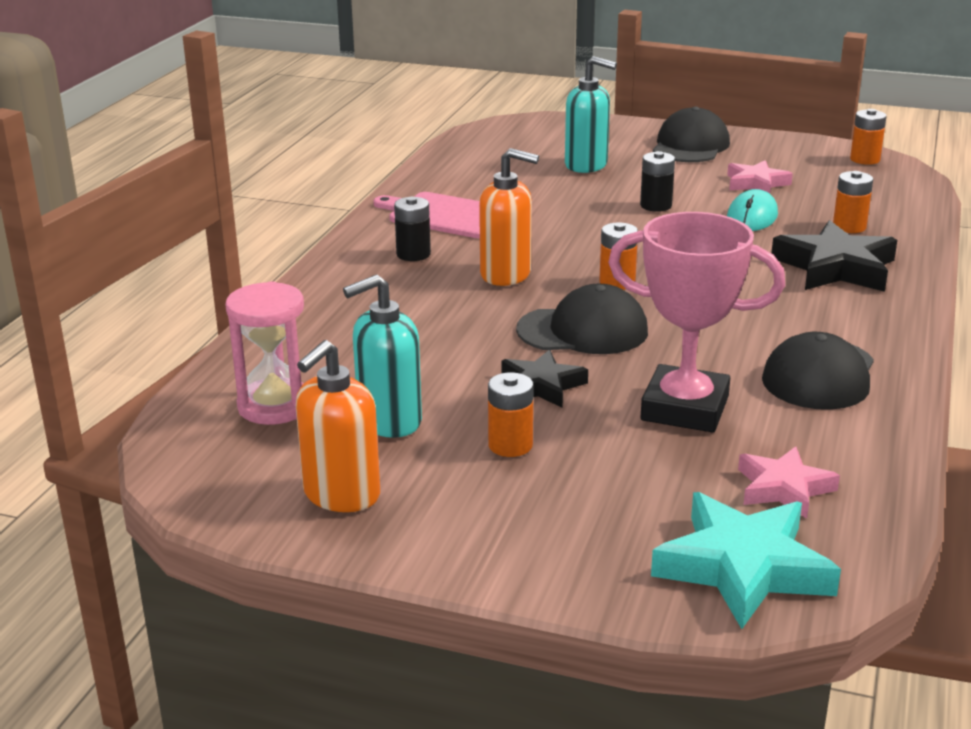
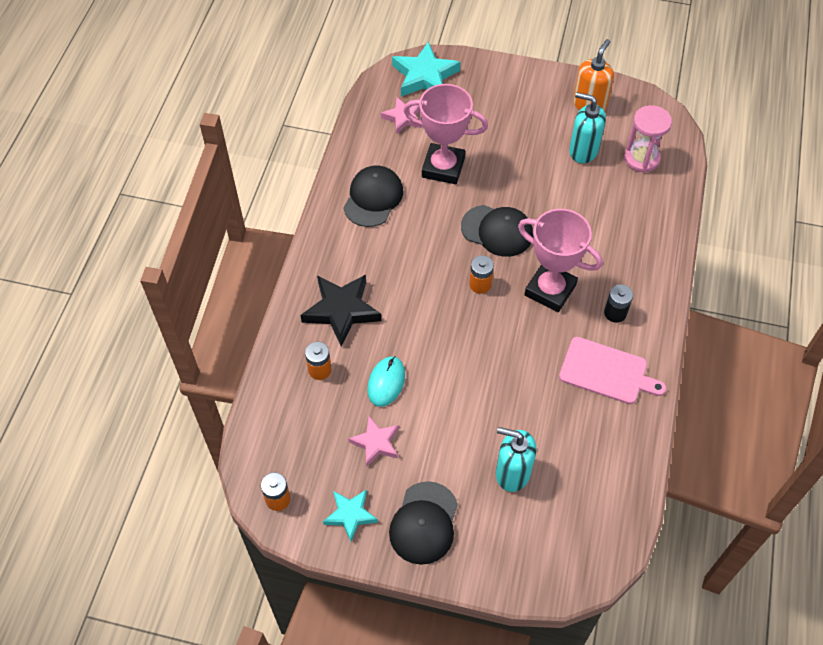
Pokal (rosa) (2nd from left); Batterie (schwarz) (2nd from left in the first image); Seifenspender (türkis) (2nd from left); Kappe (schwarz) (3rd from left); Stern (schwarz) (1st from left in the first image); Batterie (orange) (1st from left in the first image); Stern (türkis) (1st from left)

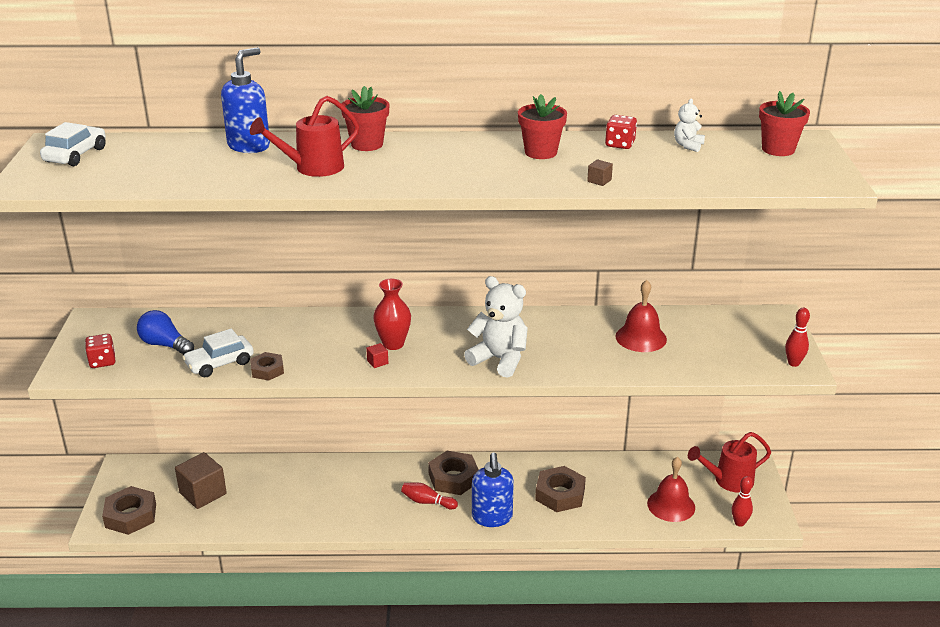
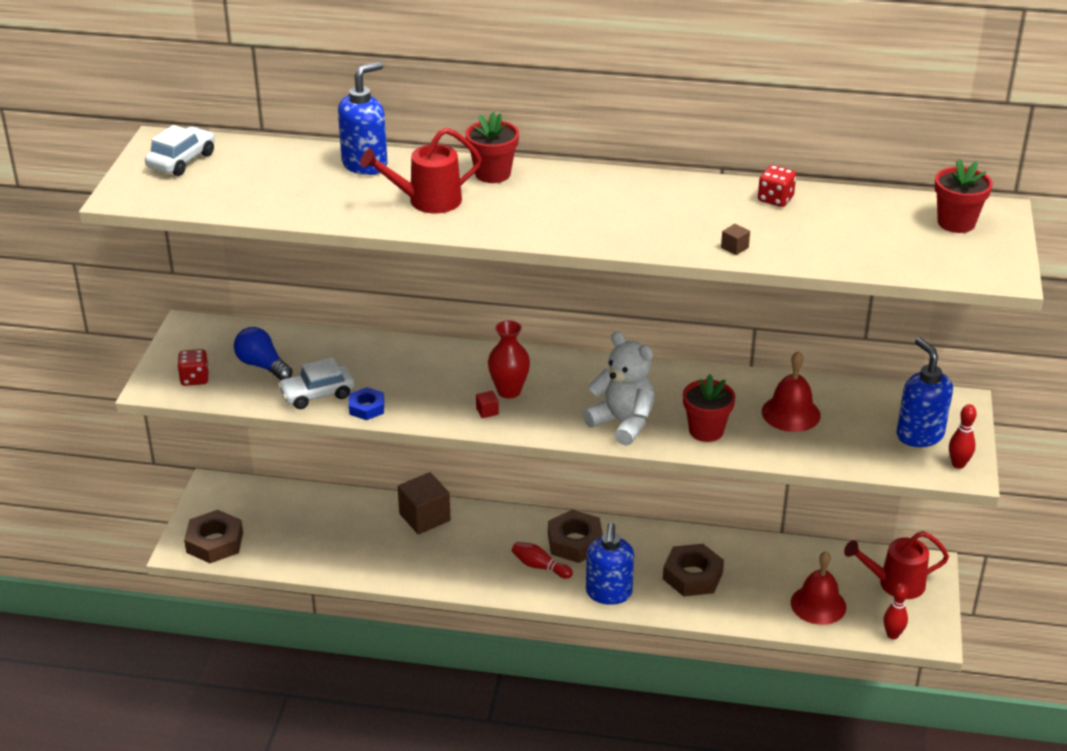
Blumentopf (rot) (2nd from left); Teddybär (weiß) (2nd from left in the first image); Sechskantmutter (blau); Kubus (braun) (1st from left); Seifenspender (blau) (3rd from left)

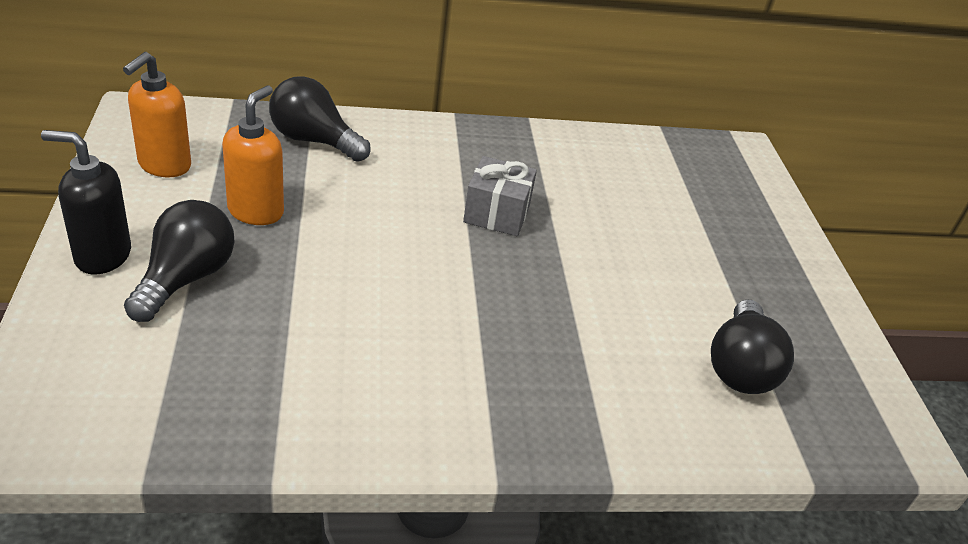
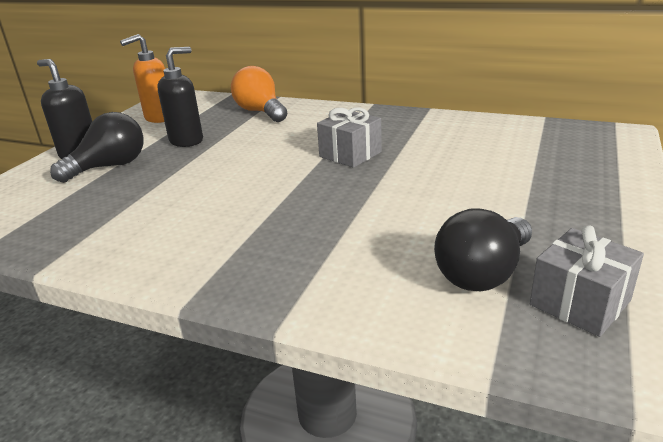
Glühbirne (orange); Seifenspender (schwarz) (2nd from left); Geschenk (grau) (2nd from left)

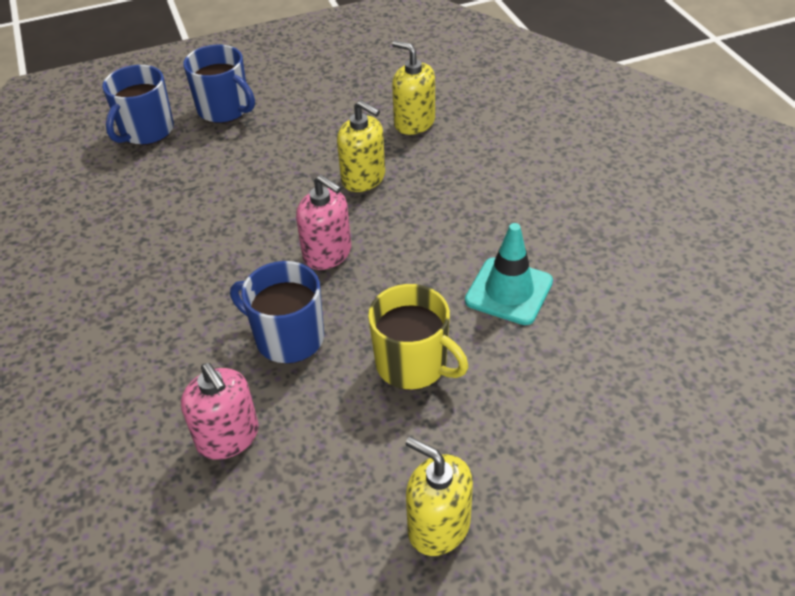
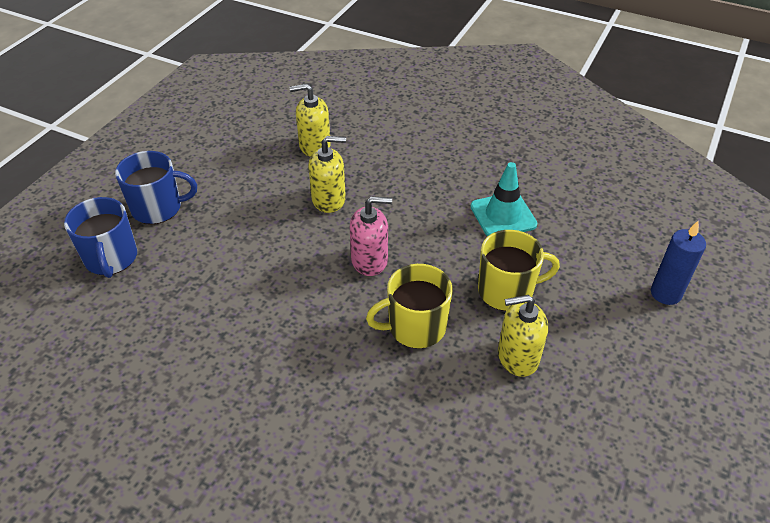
Tasse (gelb) (1st from left); Seifenspender (rosa) (1st from left in the first image); Seifenspender (gelb) (3rd from left); Kerze (blau)

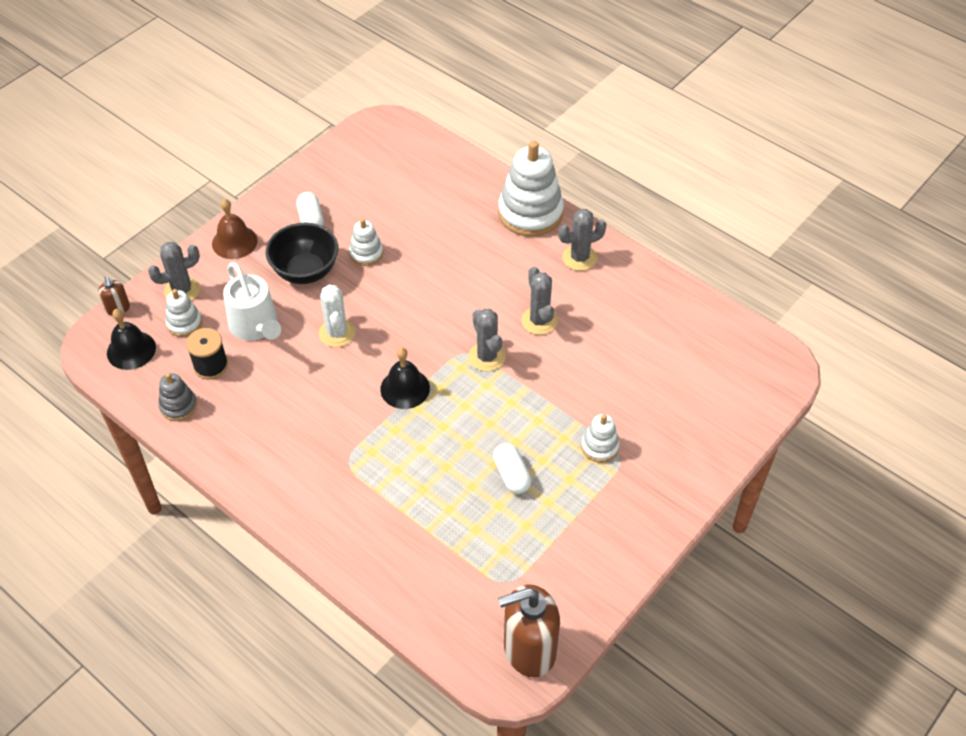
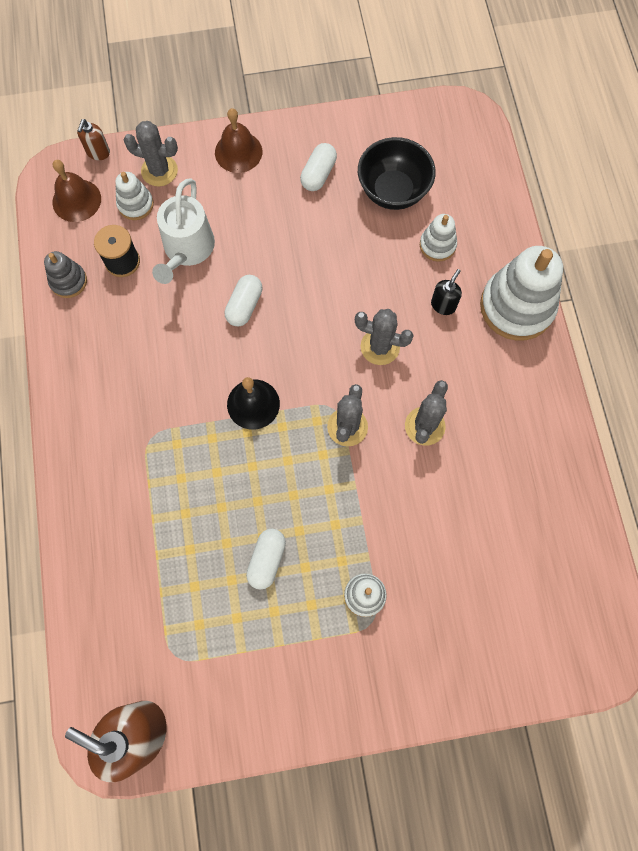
Kaktus (grau) (3rd from left); Stapelspielzeug (weiß) (3rd from left); Schüssel (schwarz); Kapsel (weiß) (1st from left); Glocke (braun) (1st from left); Seifenspender (schwarz)

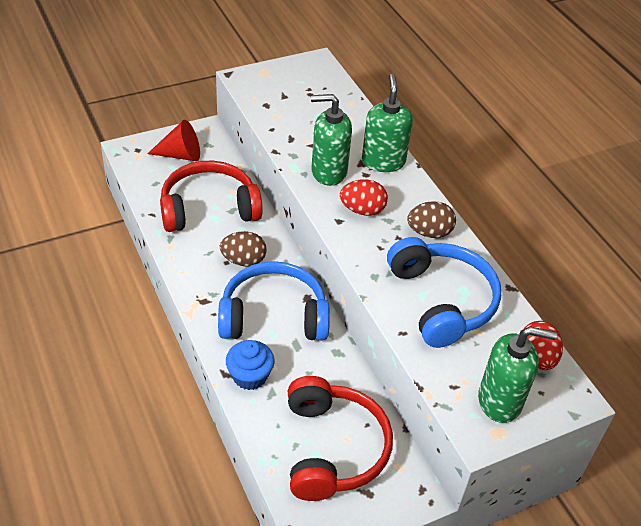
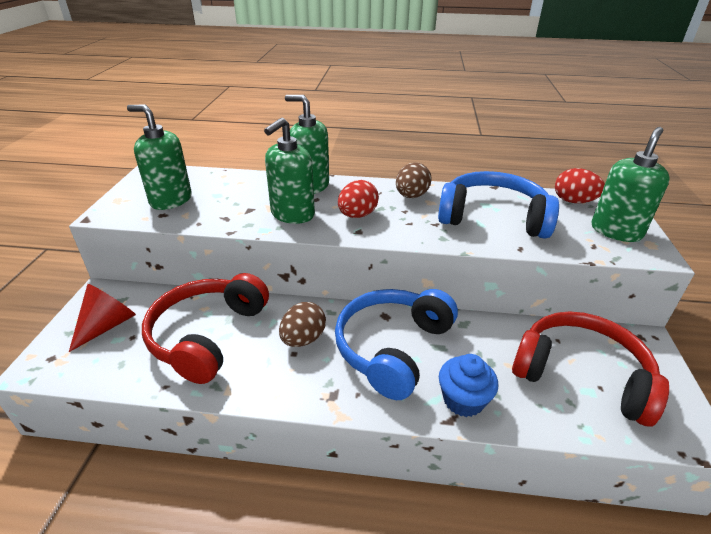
Seifenspender (grün) (1st from left)

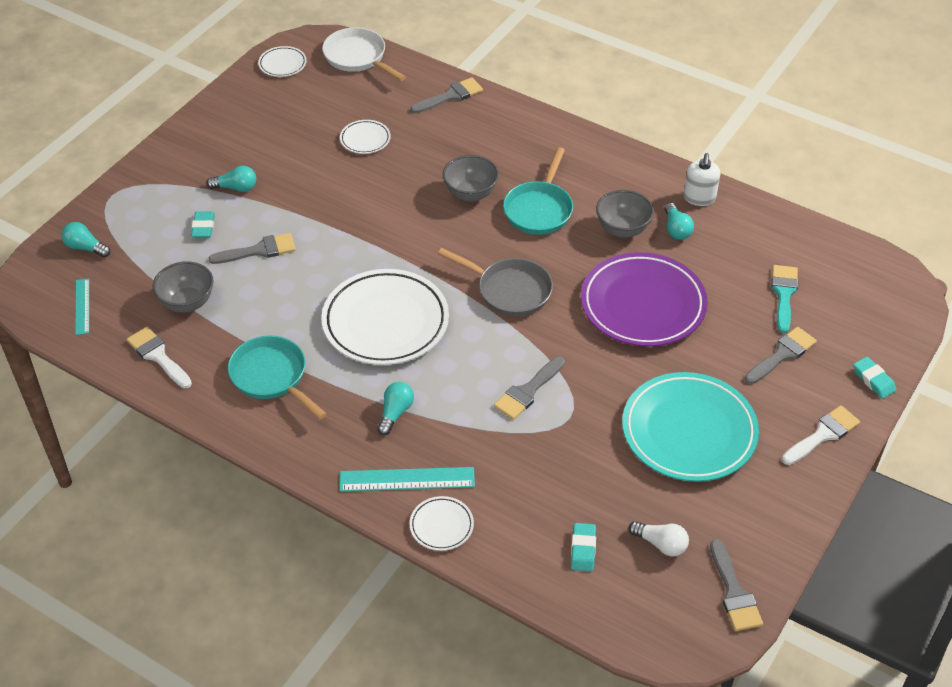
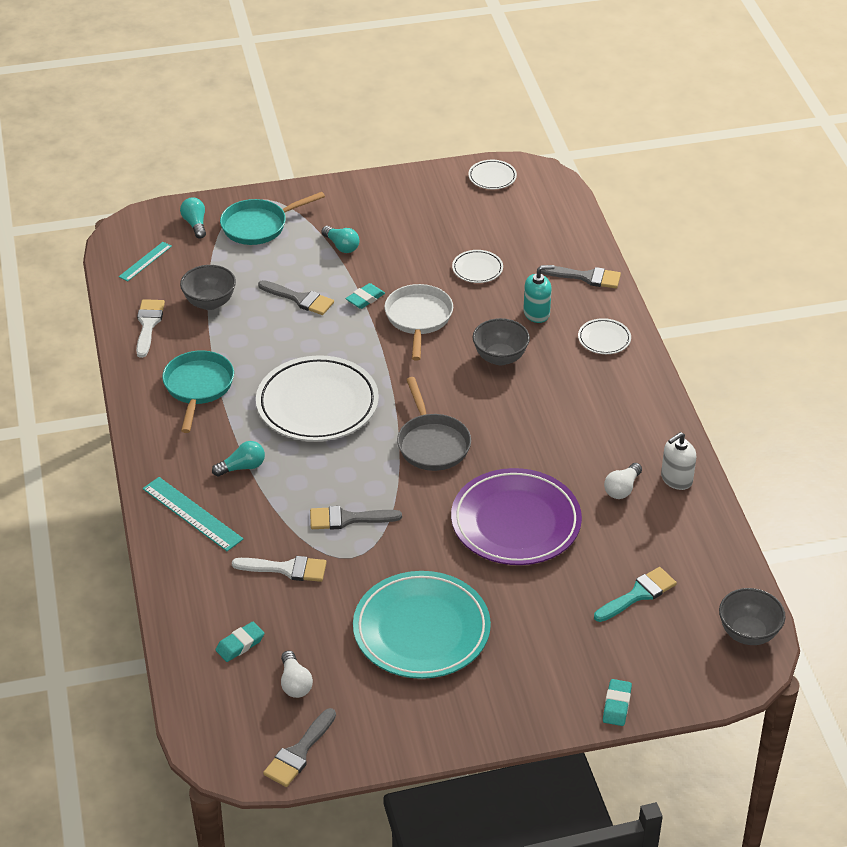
Pfanne (weiß); Pfanne (türkis) (2nd from left); Schüssel (grau) (3rd from left); Glühbirne (weiß) (2nd from left); Radiergummi (türkis) (2nd from left); Pinsel (grau) (5th from left in the first image); Pinsel (weiß) (2nd from left); Teller (weiß) (4th from left); Seifenspender (türkis)

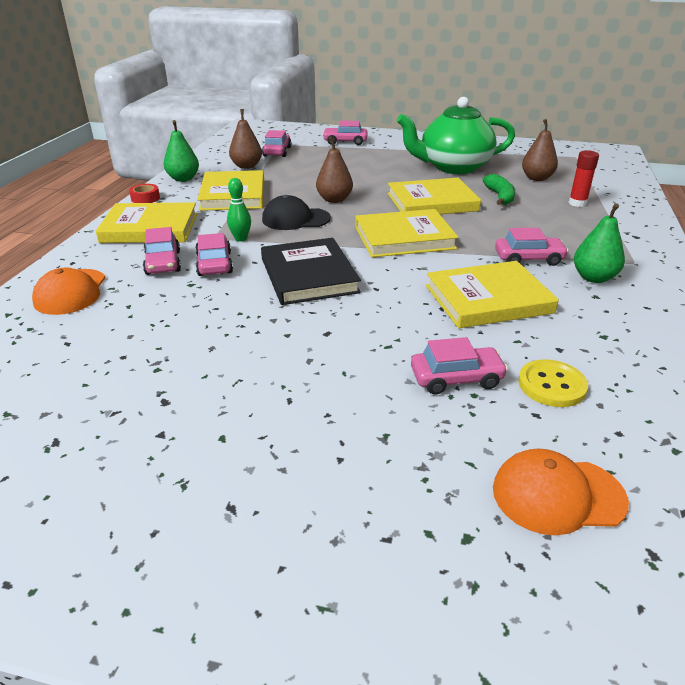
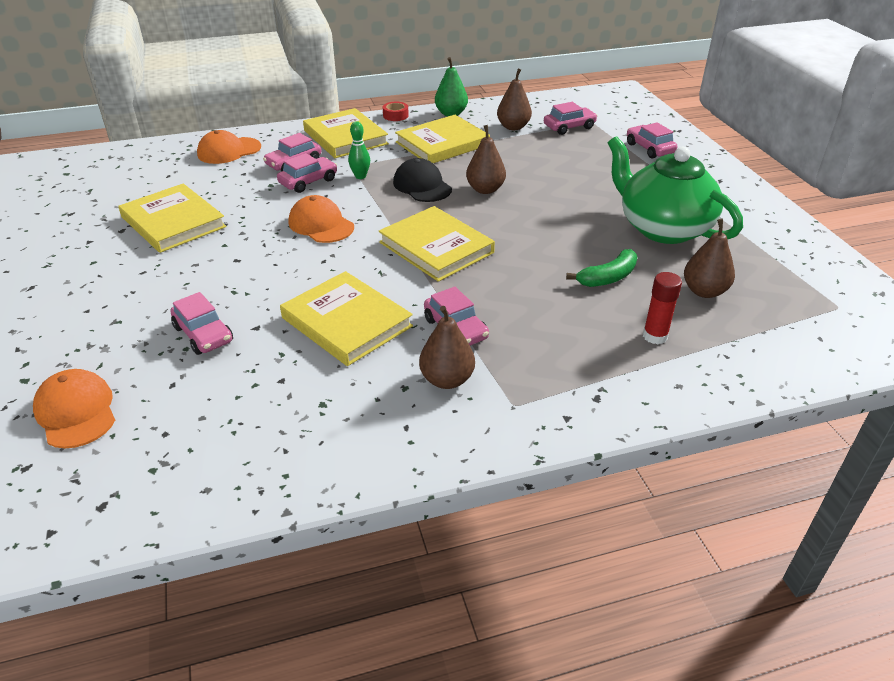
Buch (gelb) (1st from left); Birne (braun) (1st from left); Kappe (orange) (3rd from left); Knopf (gelb)

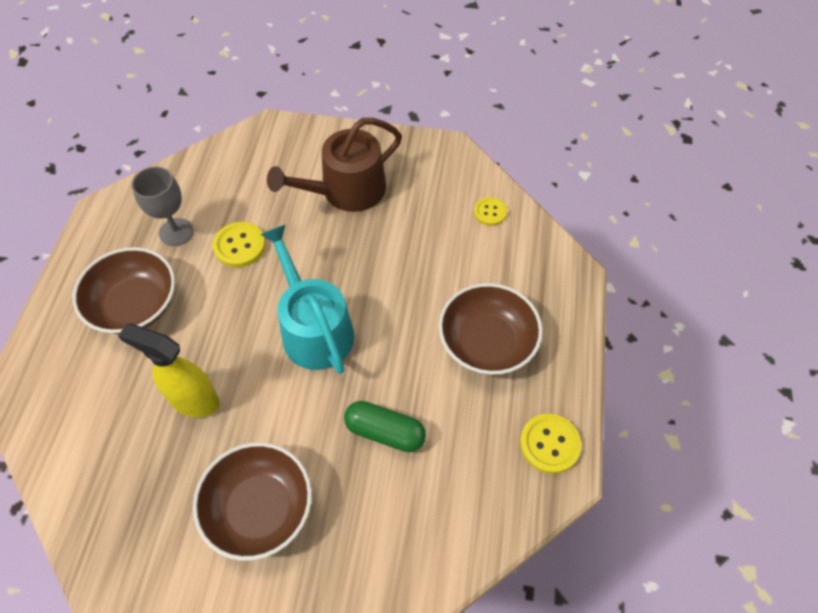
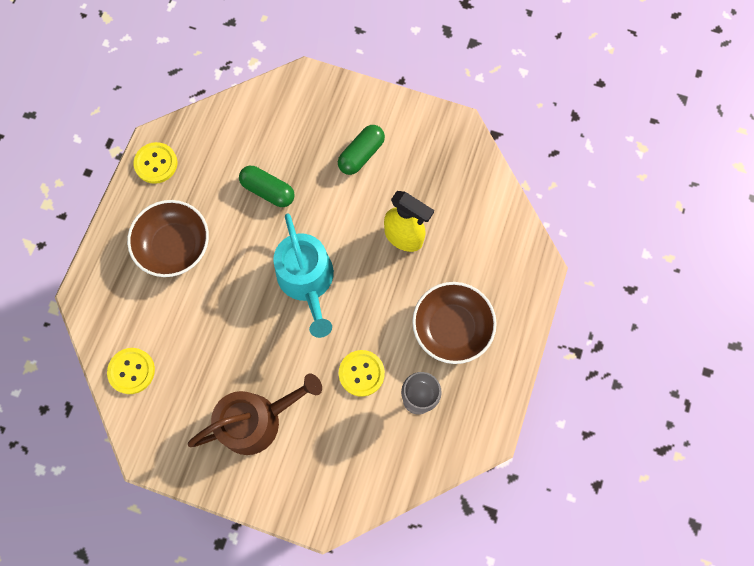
Knopf (gelb) (1st from left); Kapsel (grün) (2nd from left)

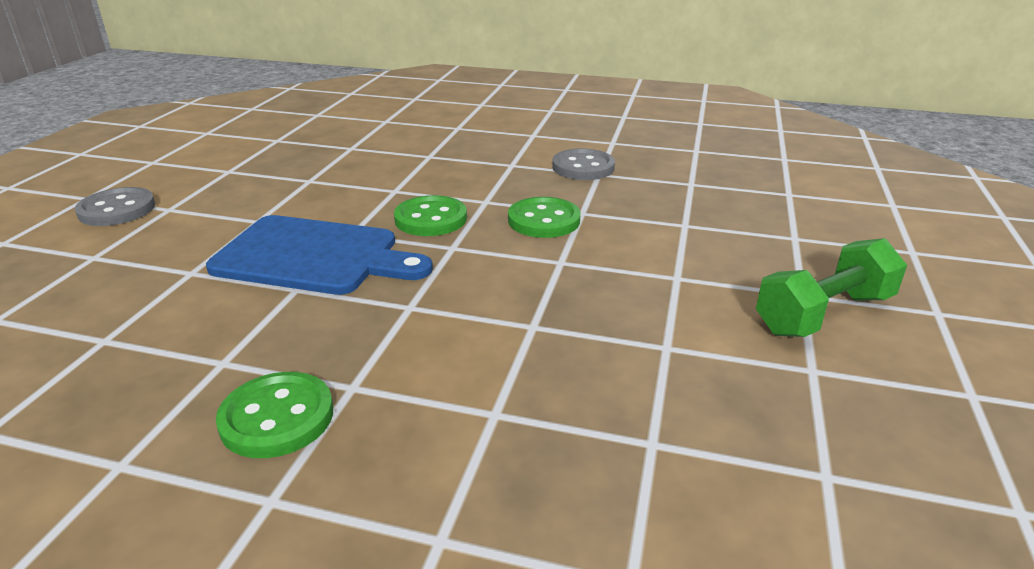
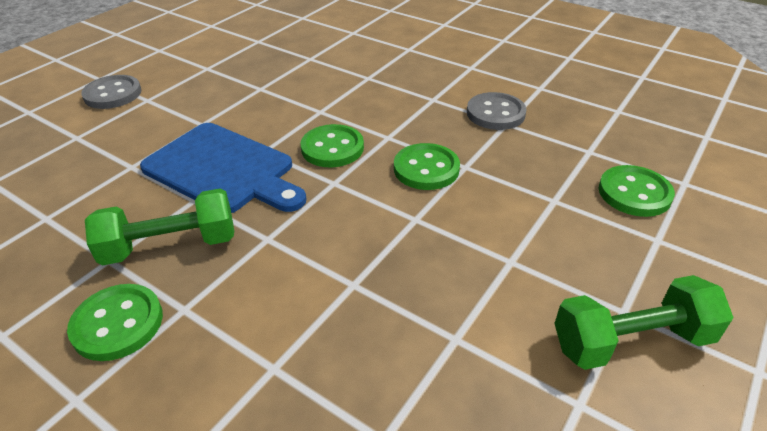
Knopf (grün) (4th from left); Hantel (grün) (1st from left)

